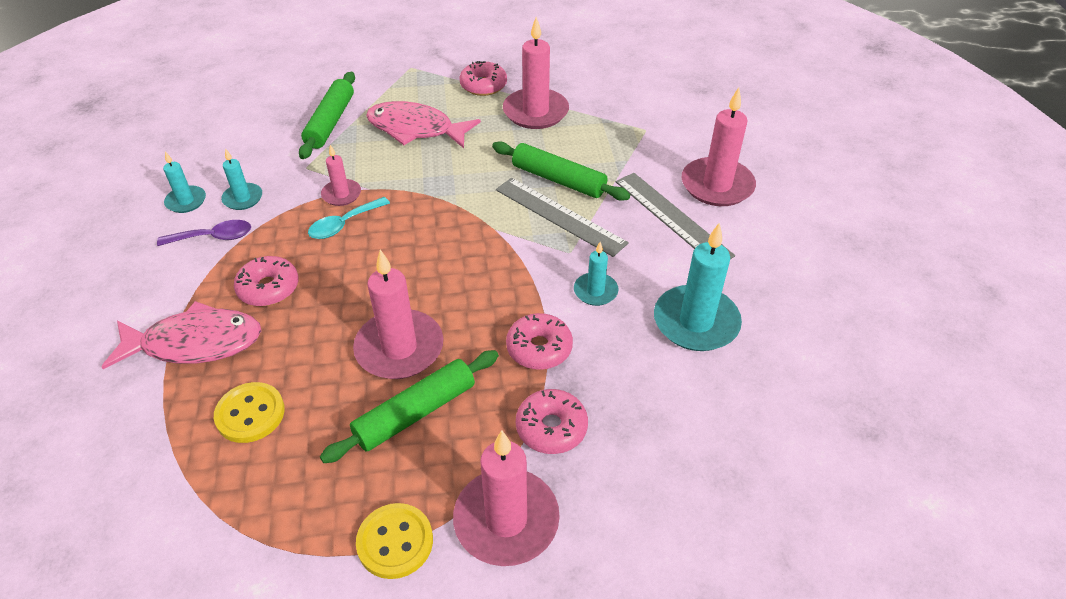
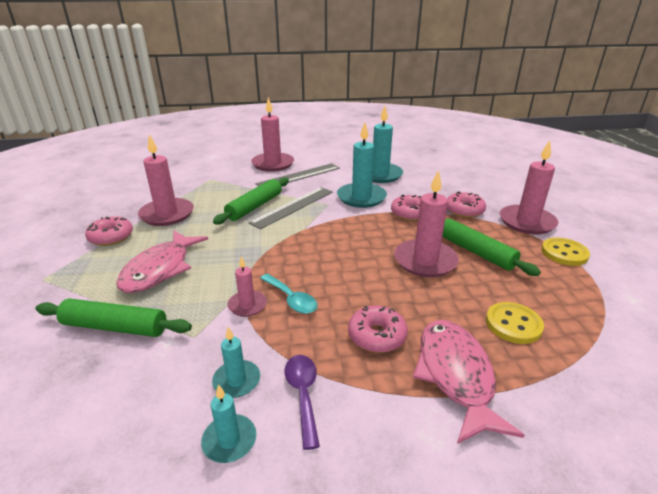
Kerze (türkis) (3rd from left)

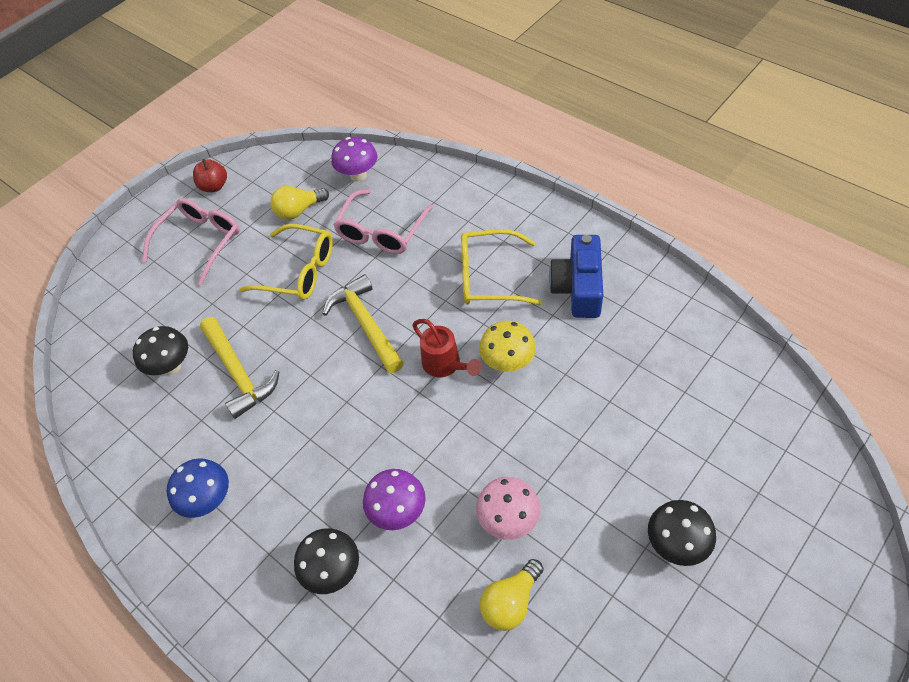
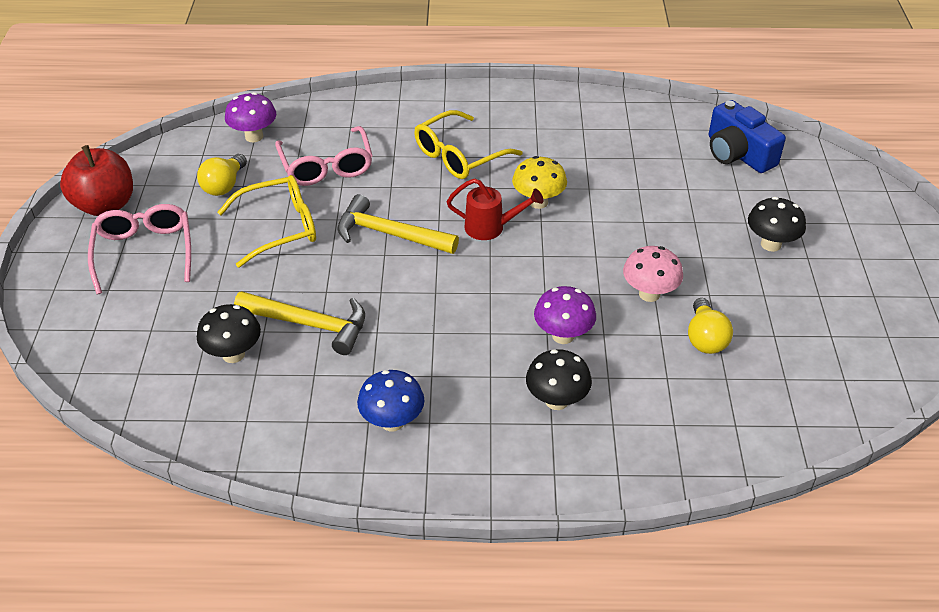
Apfel (rot); Kamera (blau)

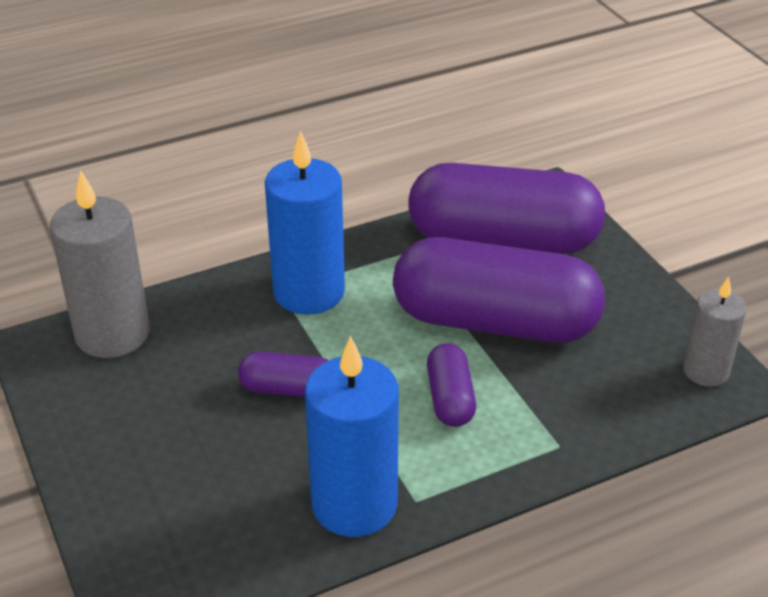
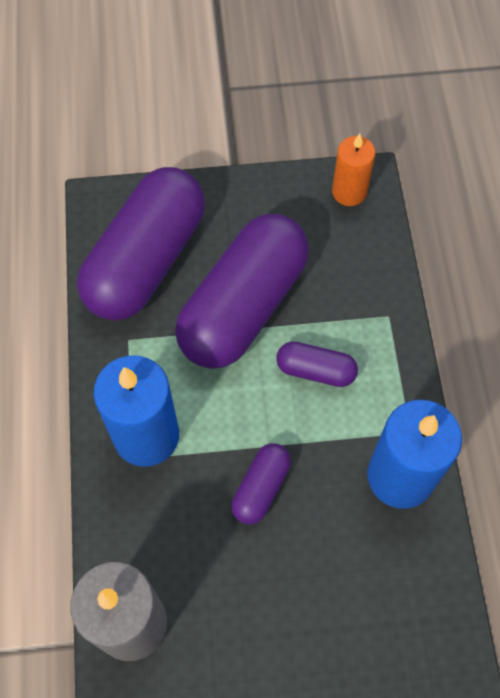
Kerze (orange)

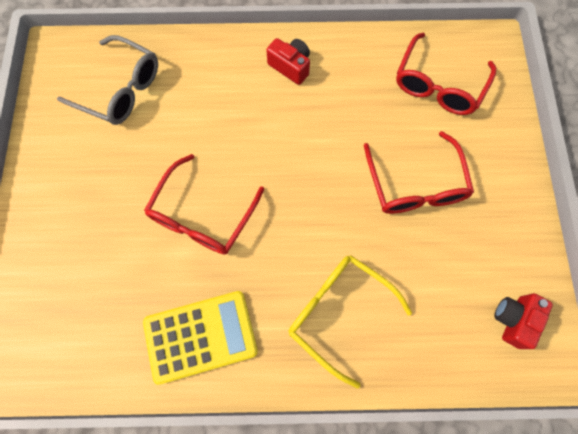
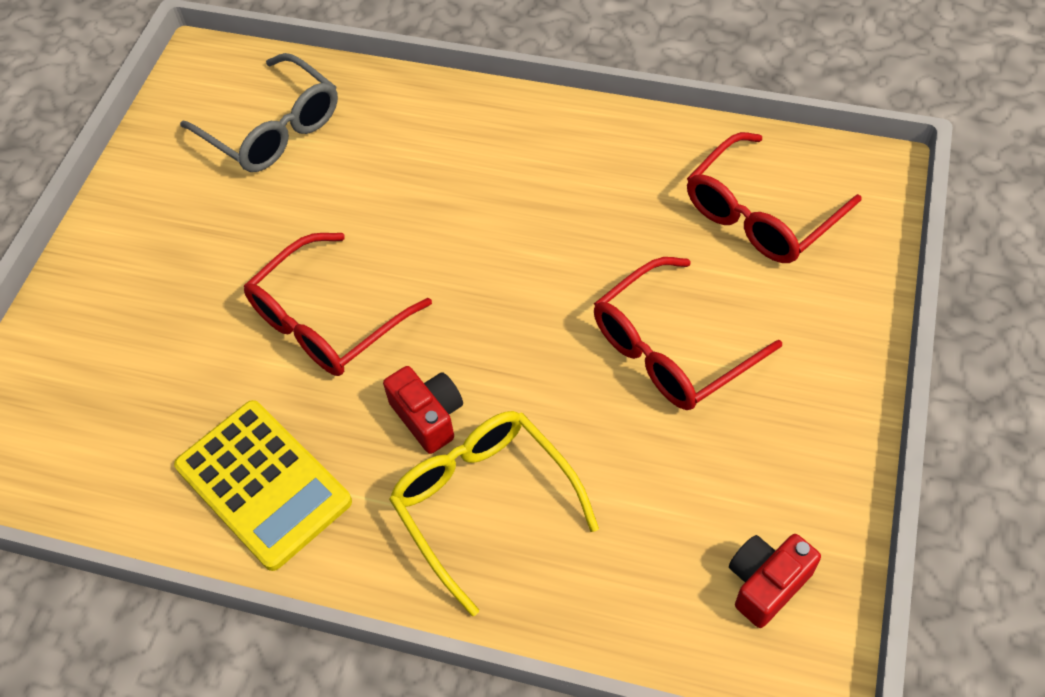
Kamera (rot) (1st from left); Brille (rot) (2nd from left); Taschenrechner (gelb)

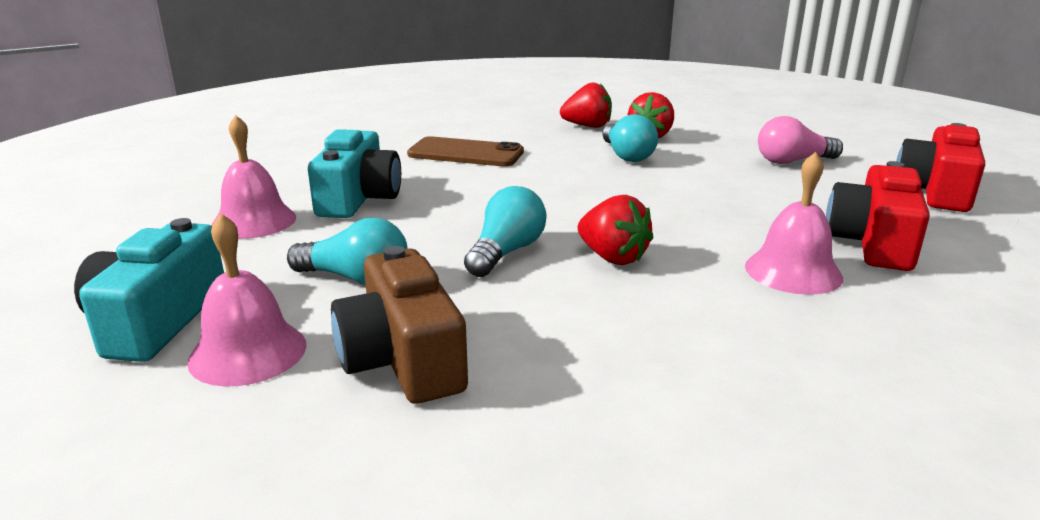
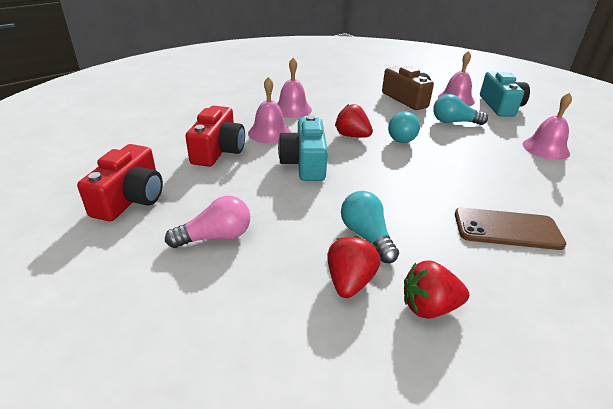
Kamera (türkis) (1st from left); Glocke (rosa) (2nd from left)

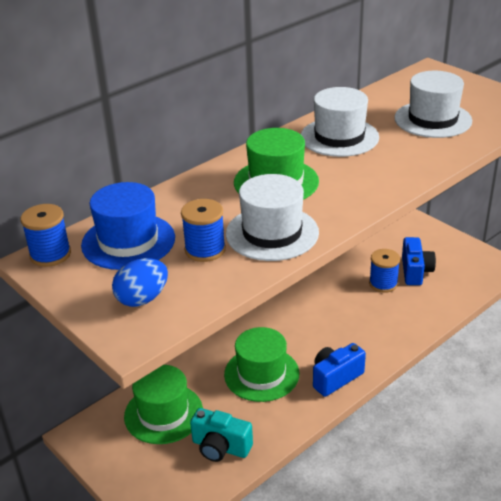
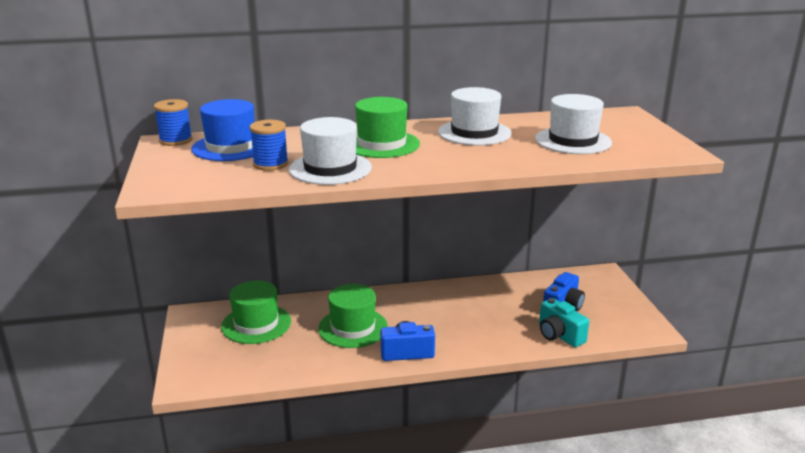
Garnrolle (blau) (3rd from left in the first image); Ei (blau); Kamera (türkis)

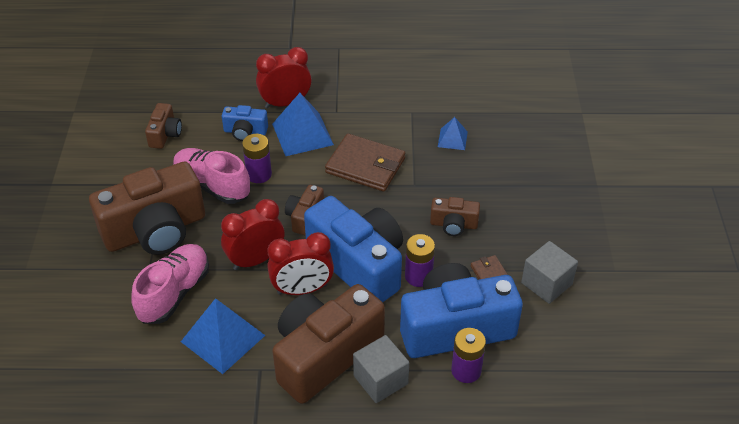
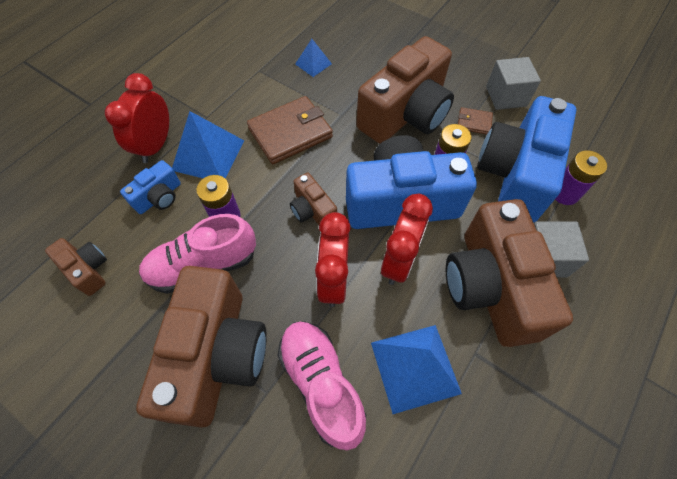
Kamera (braun) (4th from left)

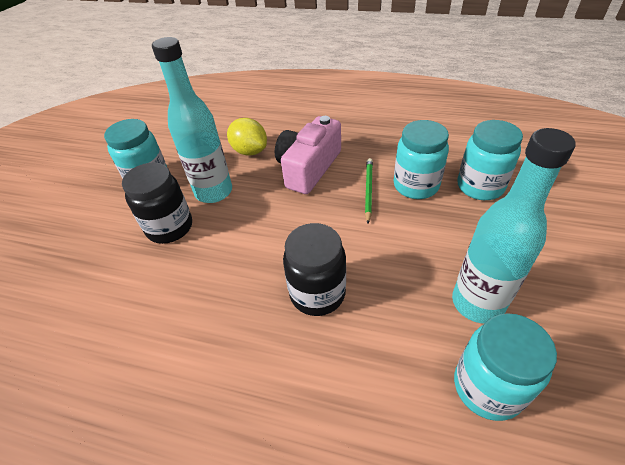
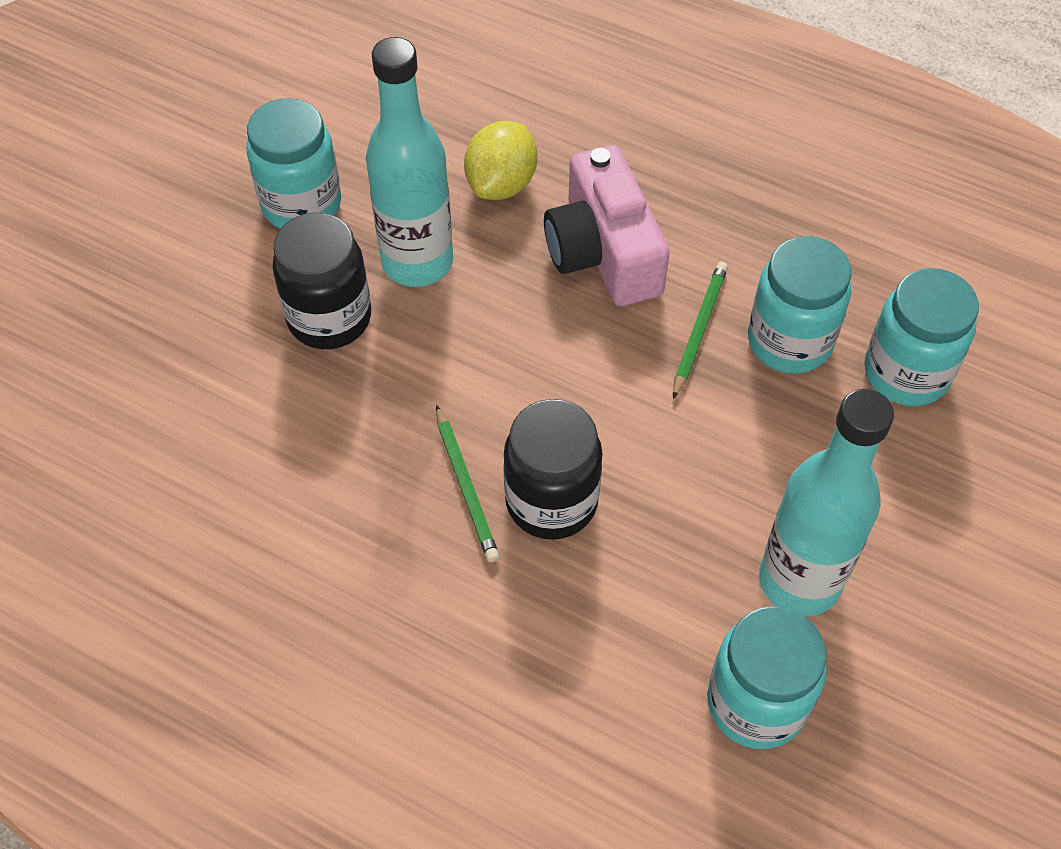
Kamera (rosa); Zitrone (gelb); Bleistift (grün) (1st from left)

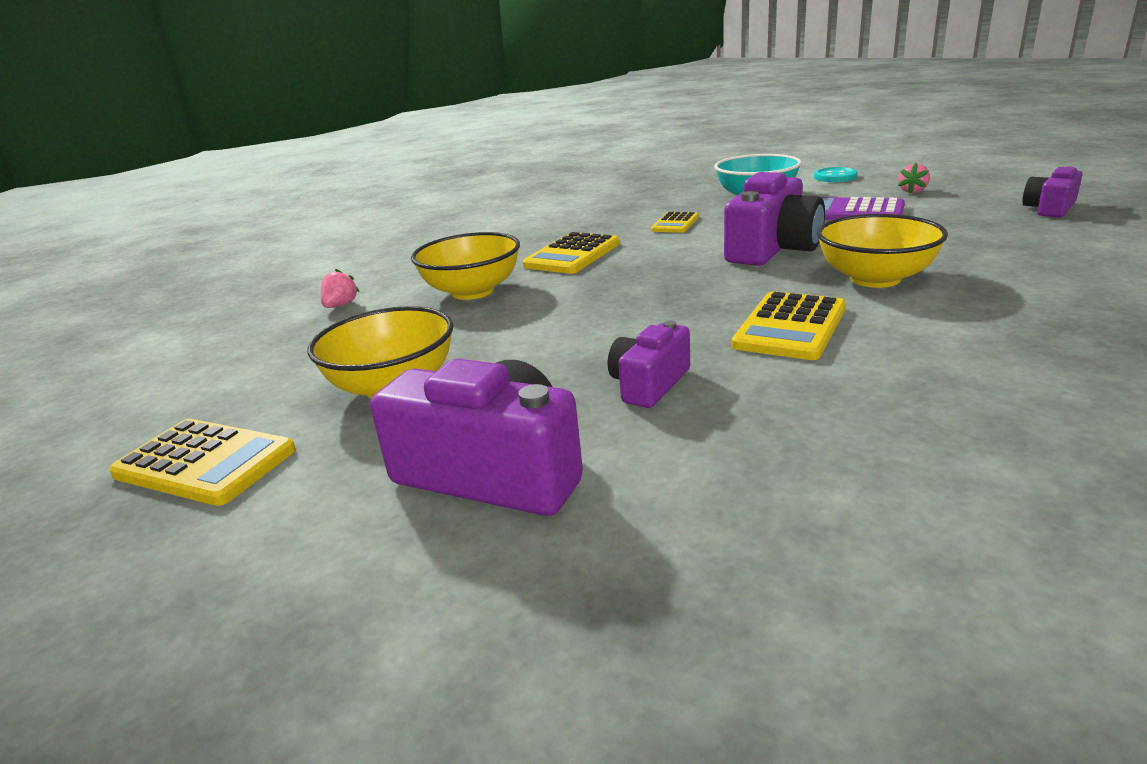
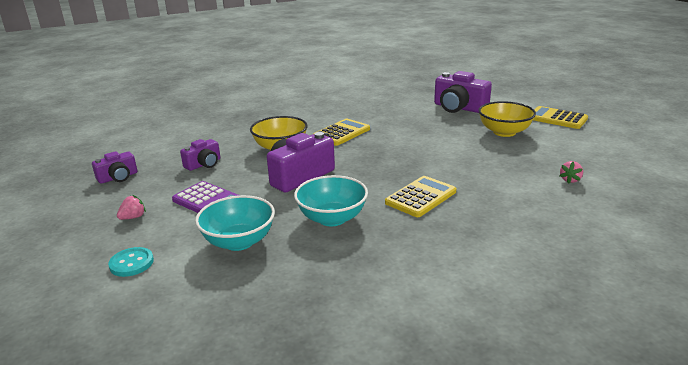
Schüssel (türkis) (2nd from left); Schüssel (gelb) (2nd from left in the first image); Kamera (lila) (2nd from left)

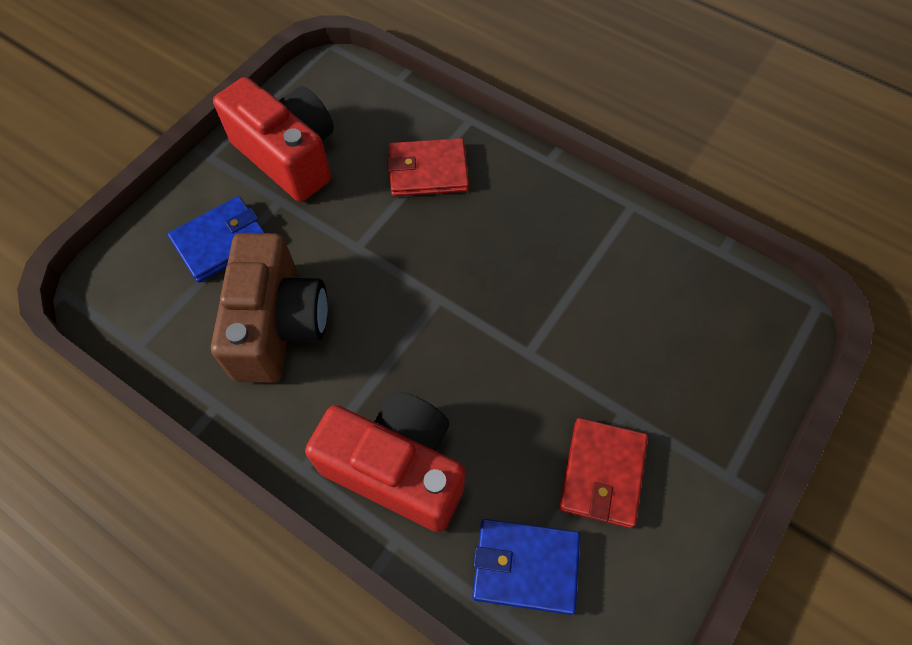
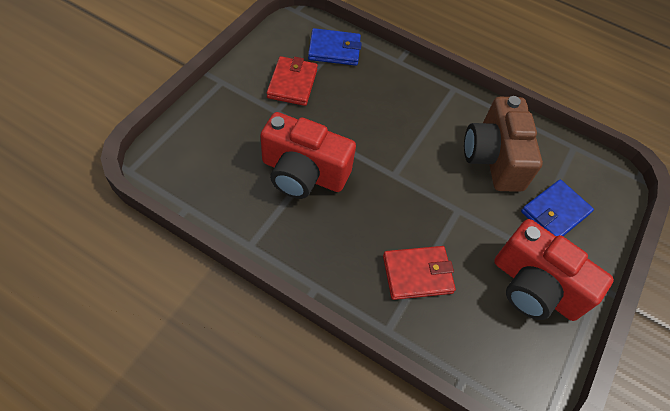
Kamera (rot) (1st from left)

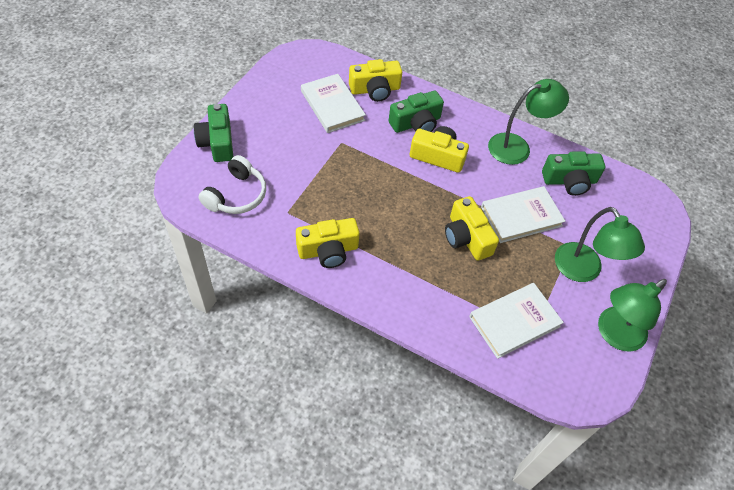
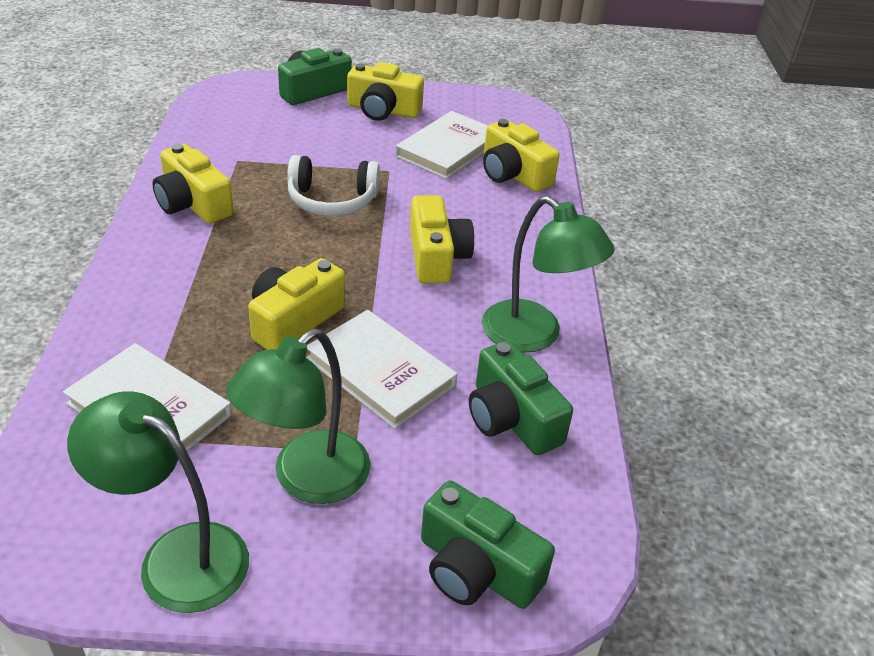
Kamera (grün) (2nd from left); Kopfhörer (weiß); Kamera (gelb) (3rd from left)

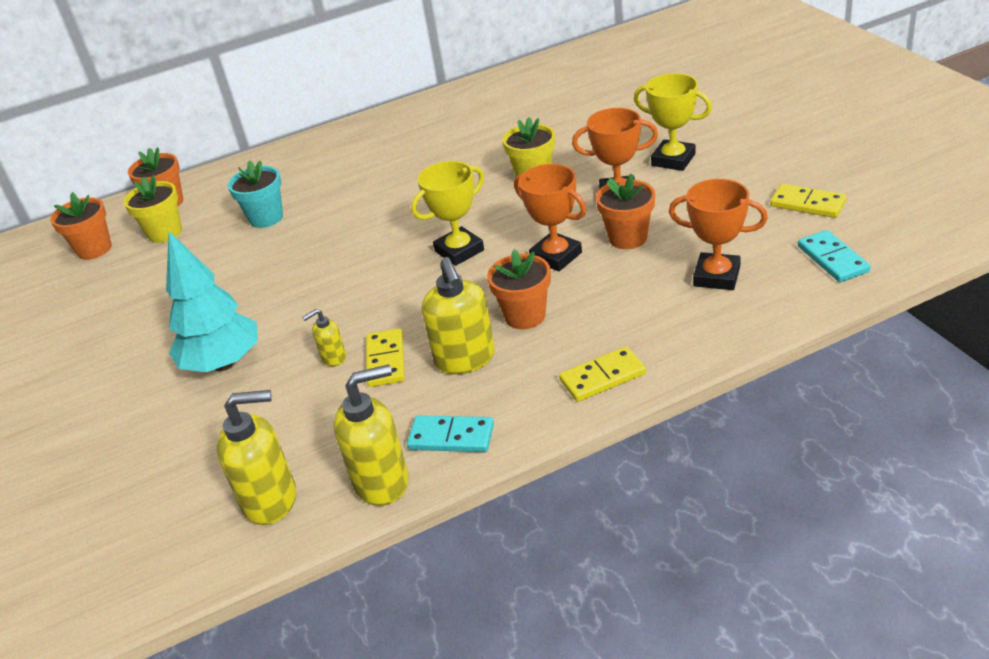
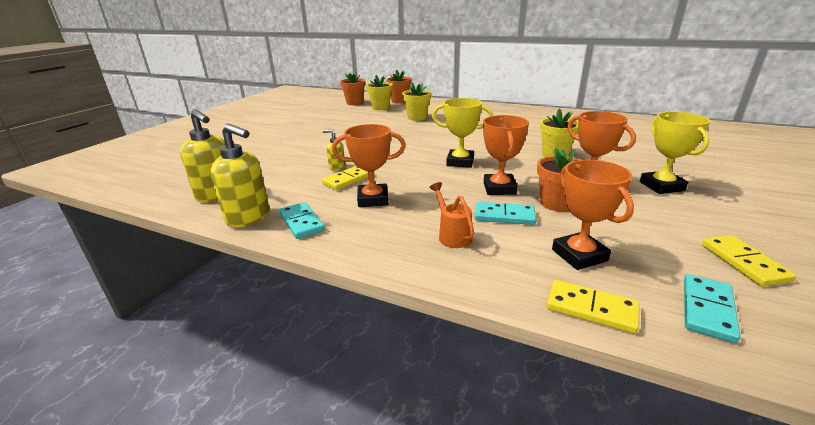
Blumentopf (gelb) (2nd from left); Baum (türkis); Blumentopf (orange) (3rd from left in the first image); Pokal (orange) (1st from left); Dominostein (gelb) (2nd from left); Gießkanne (orange); Dominostein (türkis) (2nd from left)

